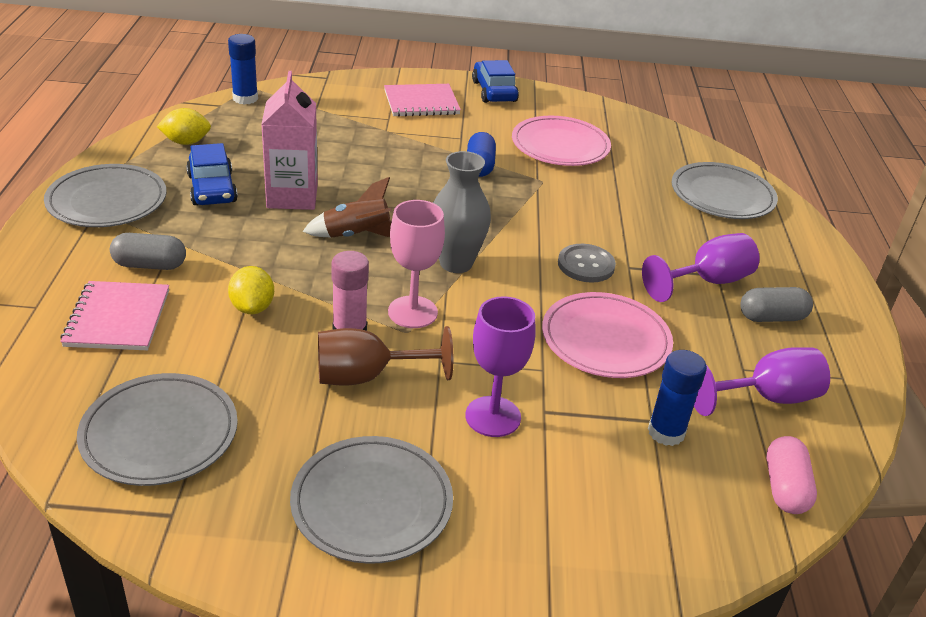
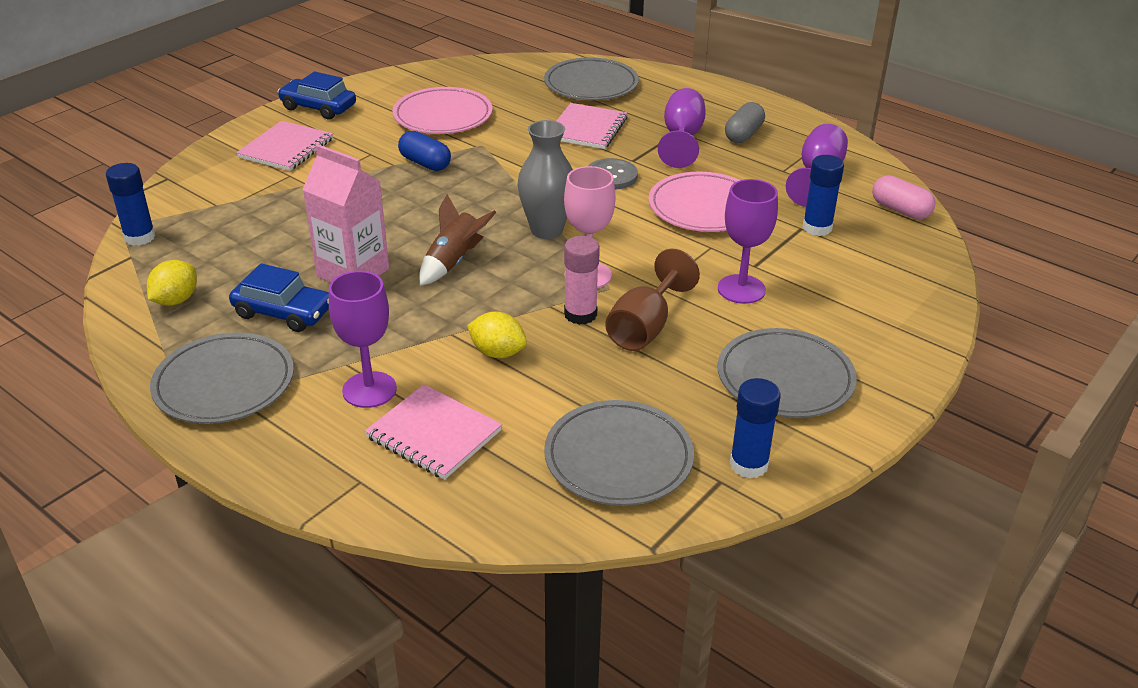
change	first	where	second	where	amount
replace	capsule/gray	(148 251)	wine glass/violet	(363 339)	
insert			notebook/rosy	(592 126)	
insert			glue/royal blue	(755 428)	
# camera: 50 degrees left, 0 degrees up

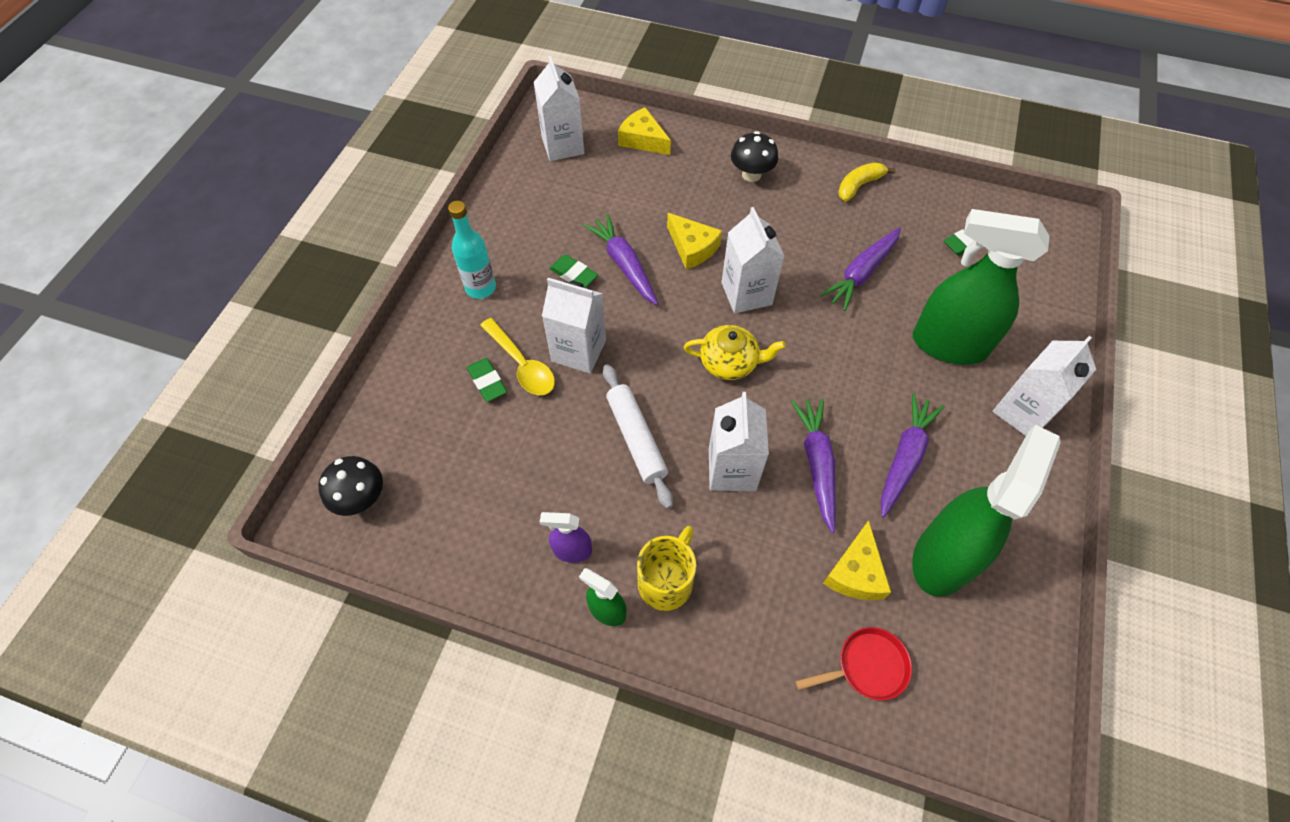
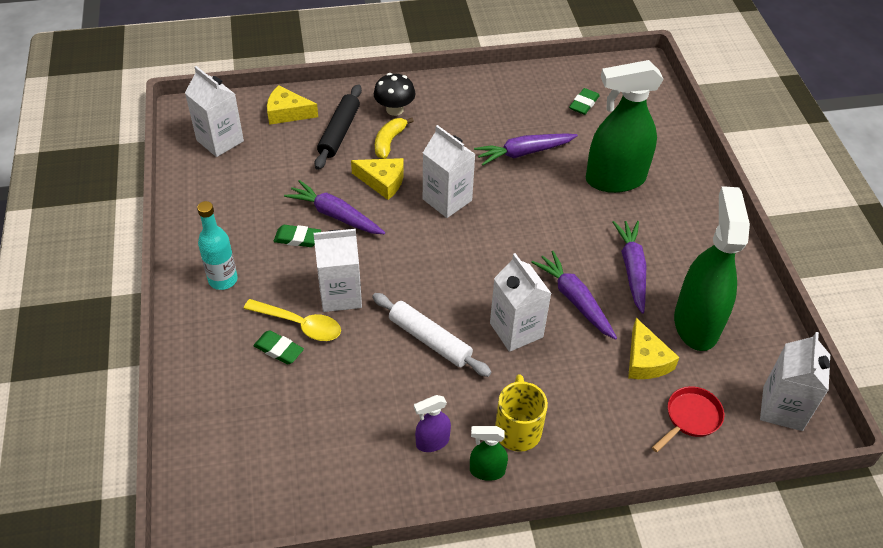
change	first	where	second	where	amount
delete	fungus/jet-black	(350 486)			
delete	china teapot/golden	(735 352)			
rotate	root vegetable/violet	(860 269)		(526 149)	60 degrees clockwise
move	banana/golden	(867 181)		(394 138)	
move	carton/white	(1044 386)		(795 381)	
insert			pastry roller/jet-black	(338 127)	
# camera: 30 degrees left, 10 degrees down

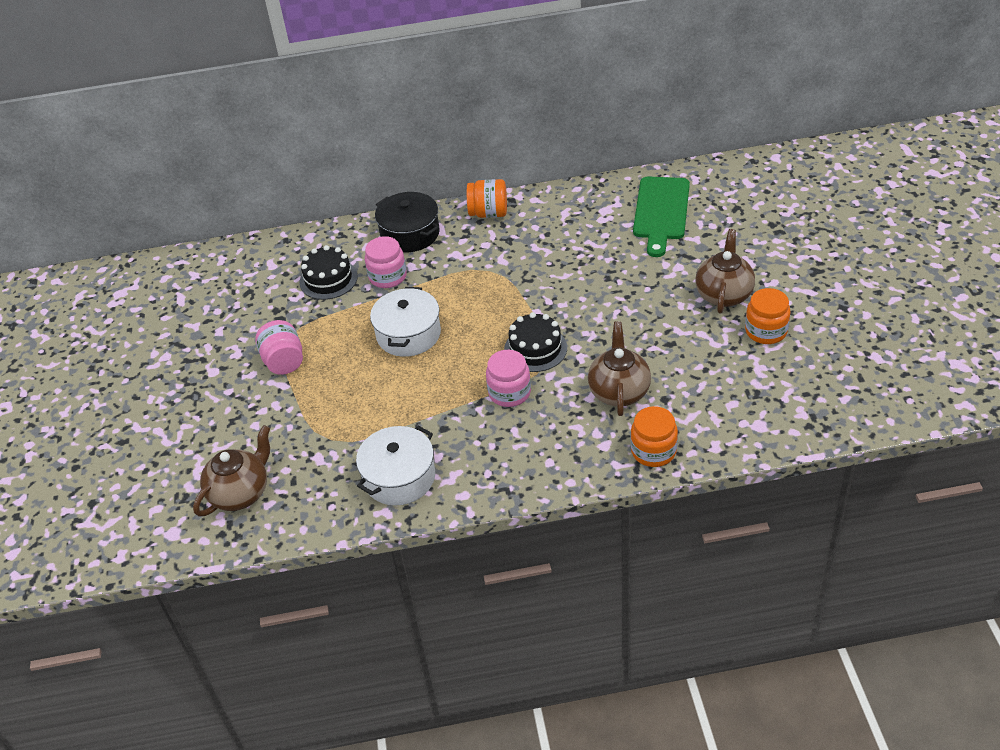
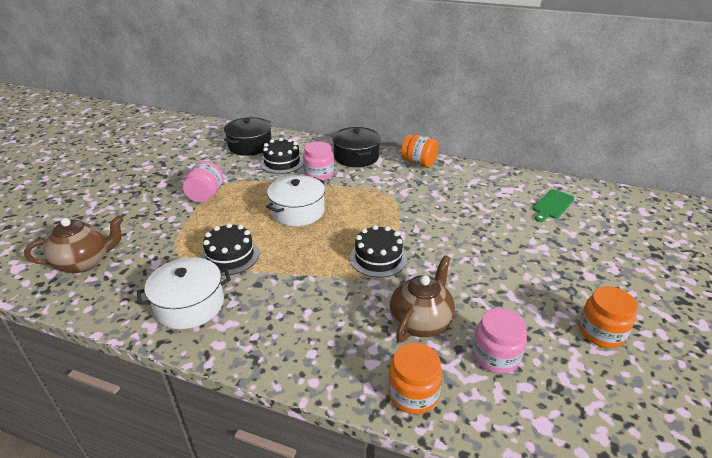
change	first	where	second	where	amount
move	jam jar/rosy	(508 378)		(500 341)	
resize	chopping board/green	(661 217)		(554 205)	x0.60
delete	china teapot/brown	(725 271)			
insert			cake/jet-black	(230 249)	
insert			cooking pot/jet-black	(248 136)	
# camera: 25 degrees right, 10 degrees down

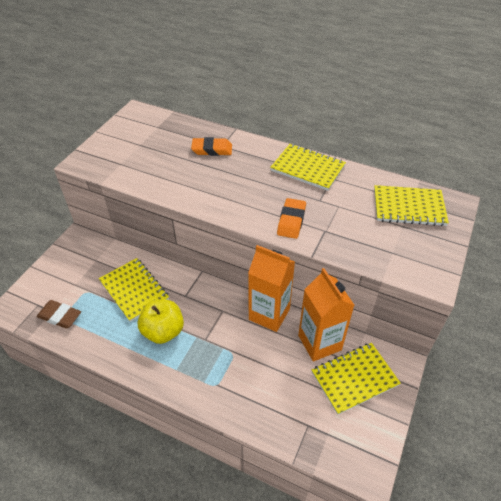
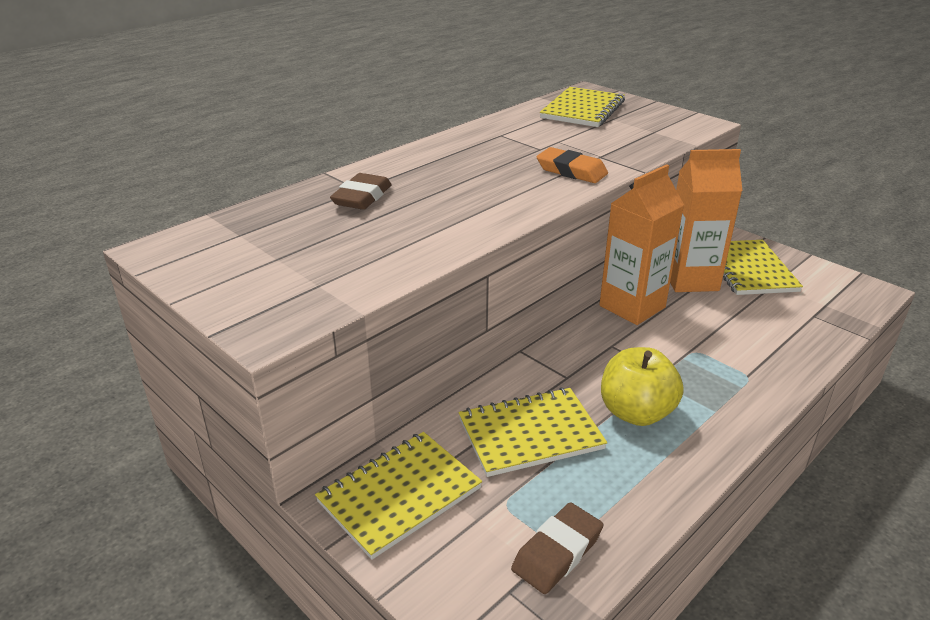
change	first	where	second	where	amount
recolor	eraser/orange	(211 146)	eraser/brown	(361 191)	
move	notebook/golden	(308 167)		(398 496)	
# camera: 70 degrees left, 15 degrees down

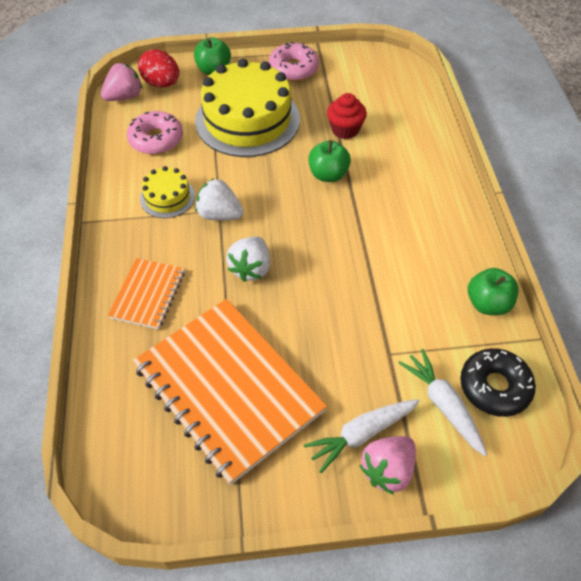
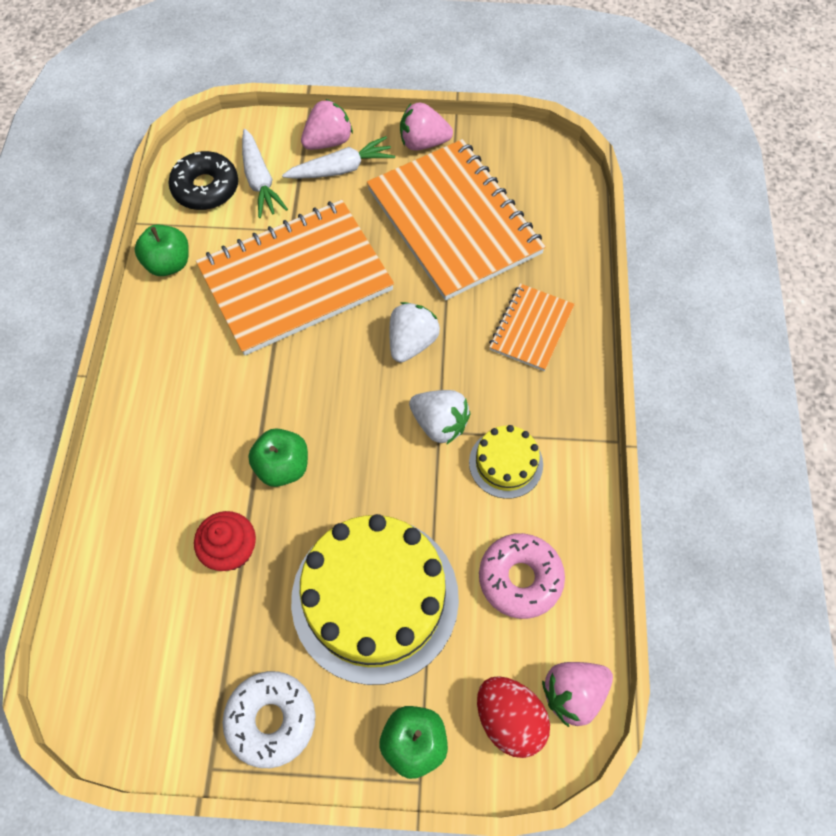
change	first	where	second	where	amount
recolor	doughnut/rosy	(294 61)	doughnut/white	(269 719)	
insert			notebook/orange	(295 277)	
insert			berry/rosy	(426 126)	
# camera: 170 degrees left, 10 degrees up

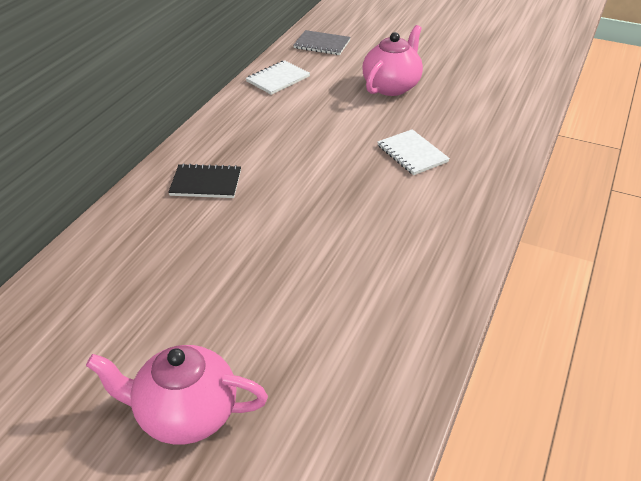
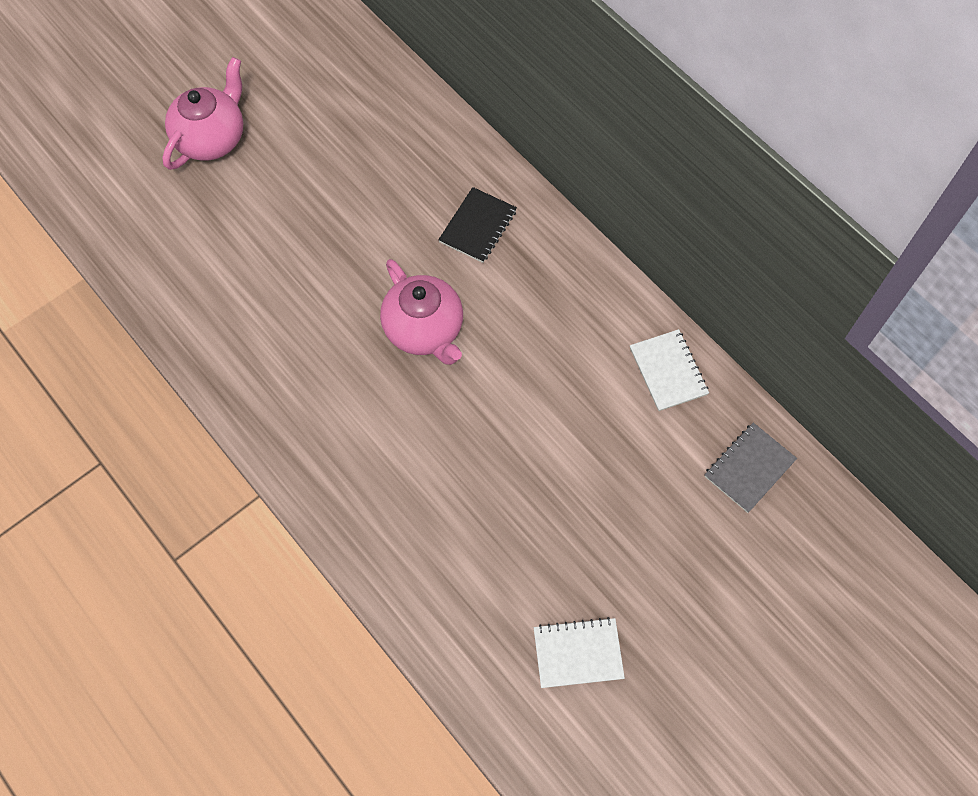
change	first	where	second	where	amount
move	china teapot/rosy	(392 60)		(421 312)	
move	notebook/white	(414 152)		(579 652)	
# camera: 115 degrees right, 25 degrees up

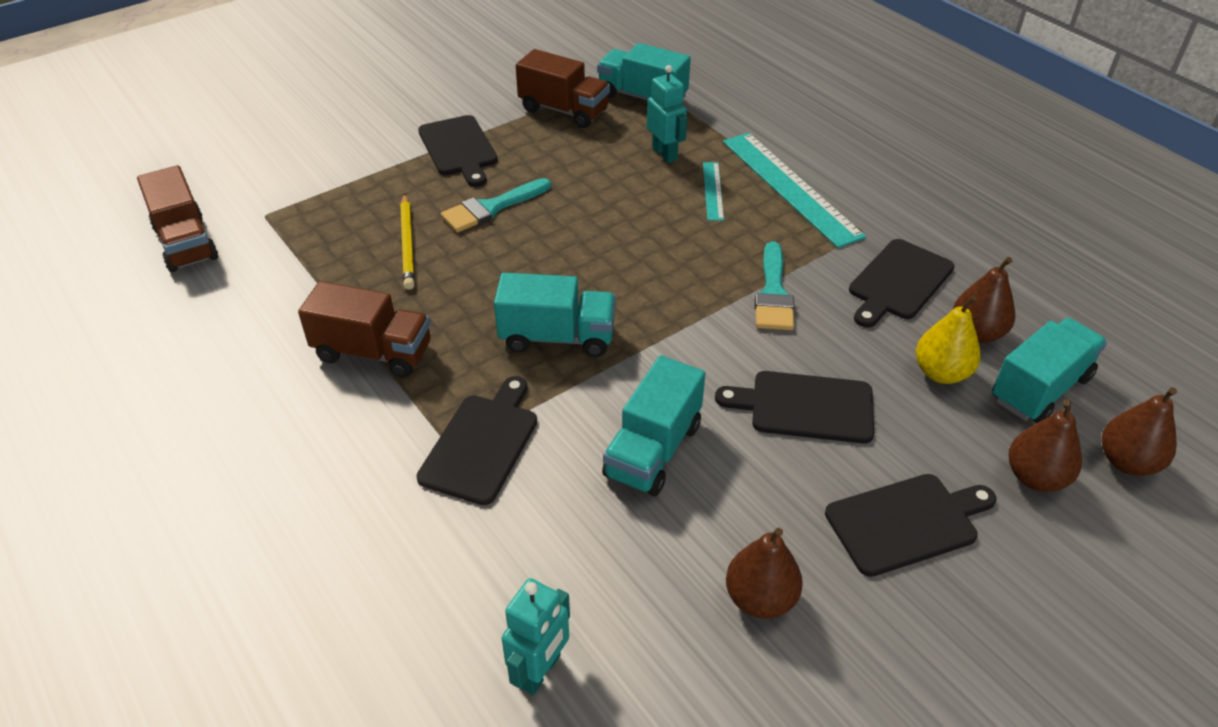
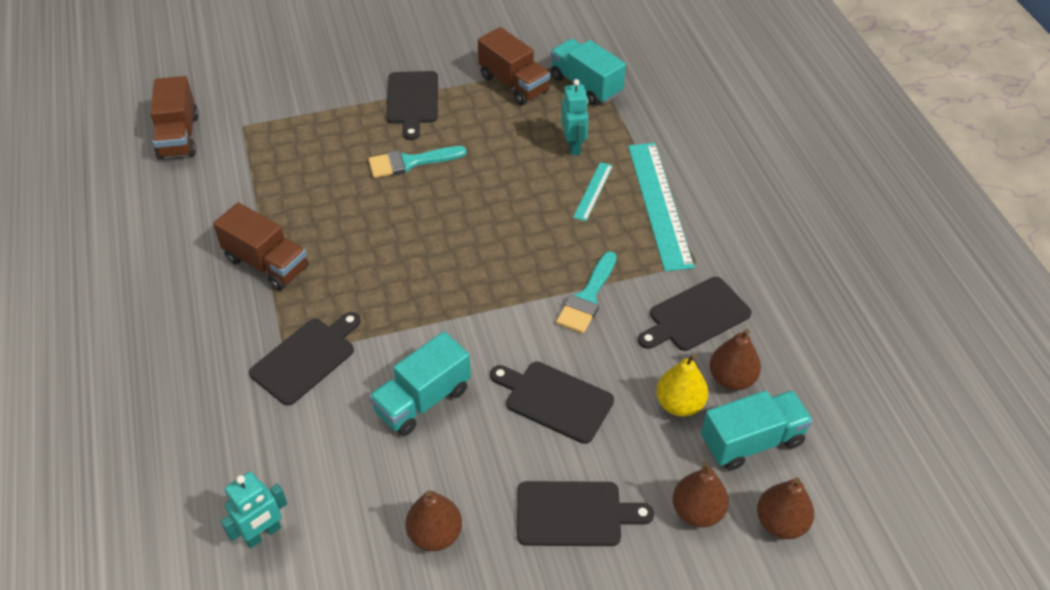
change	first	where	second	where	amount
delete	pencil/golden	(407 242)			
delete	toy truck/turquoise	(555 315)			
# camera: 20 degrees right, 5 degrees up

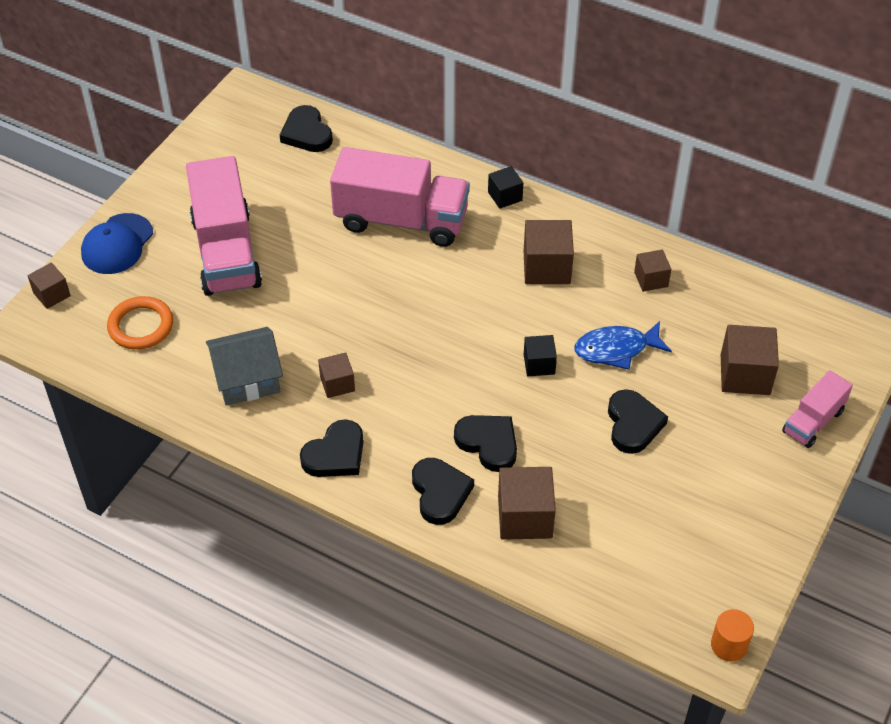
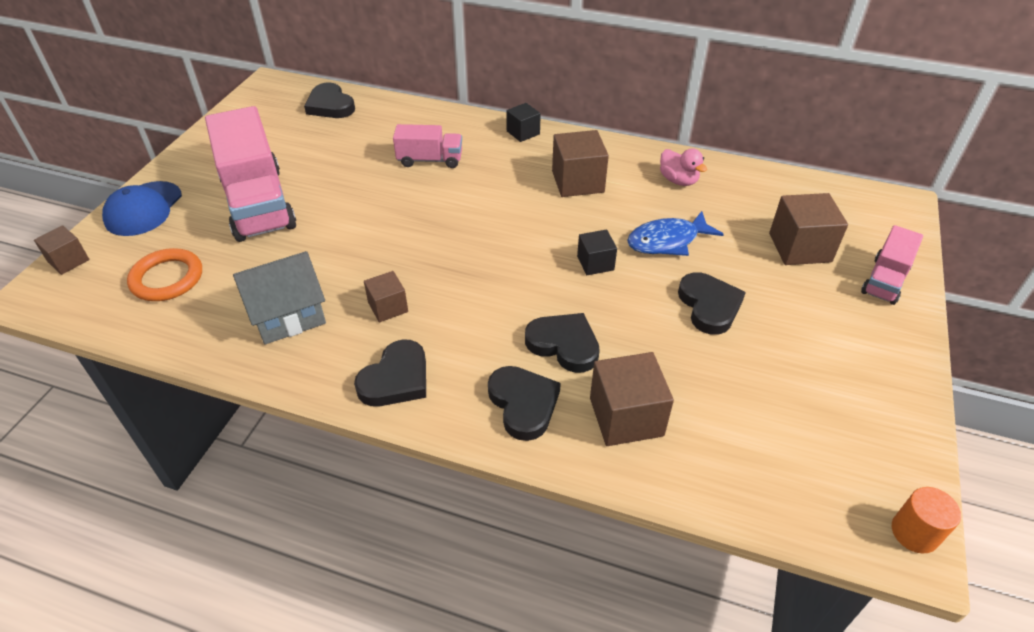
change	first	where	second	where	amount
resize	toy truck/rosy	(400 197)		(427 146)	x0.52
replace	solid cube/brown	(652 271)	toy duck/rosy	(683 167)	
# camera: 10 degrees left, 5 degrees down

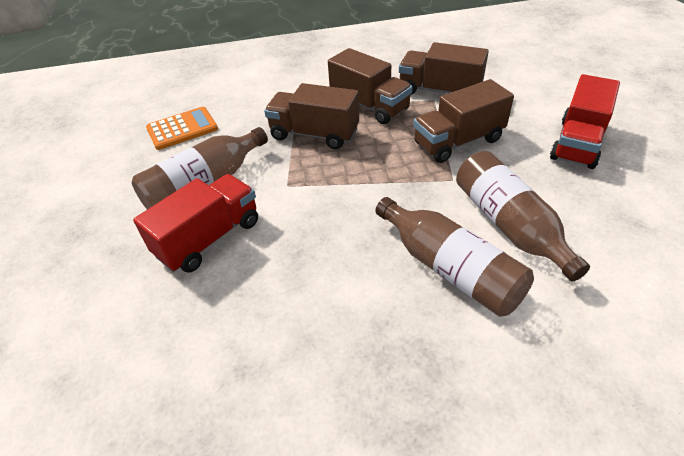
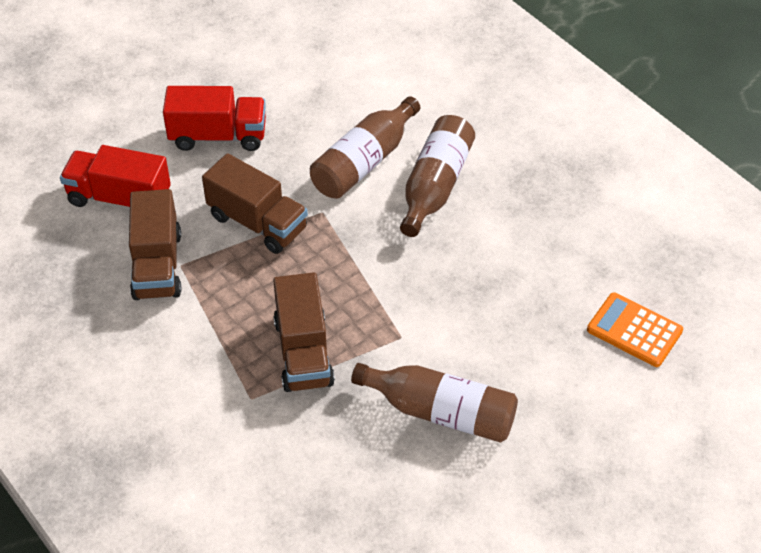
change	first	where	second	where	amount
move	toy truck/scarlet	(195 223)		(115 176)	
move	calculator/orange	(182 128)		(635 329)	
delete	toy truck/brown	(370 86)			
# camera: 120 degrees left, 5 degrees up

